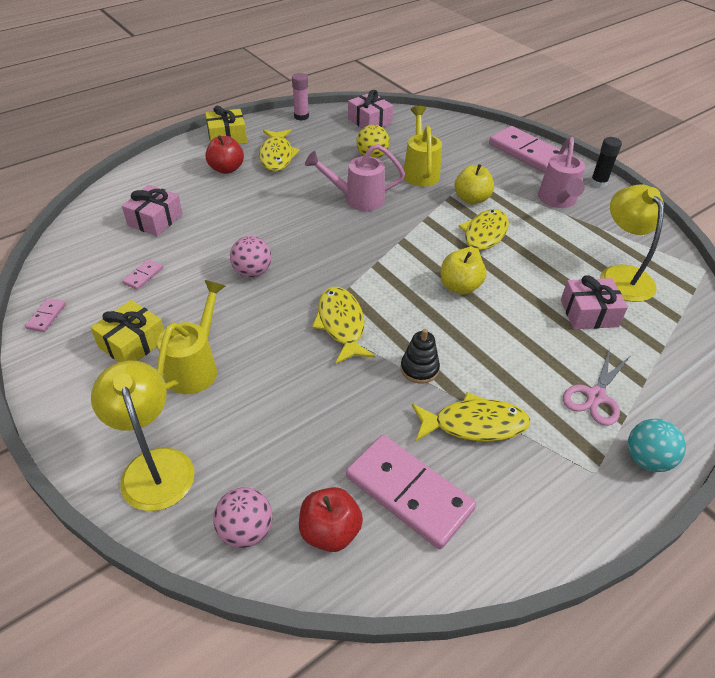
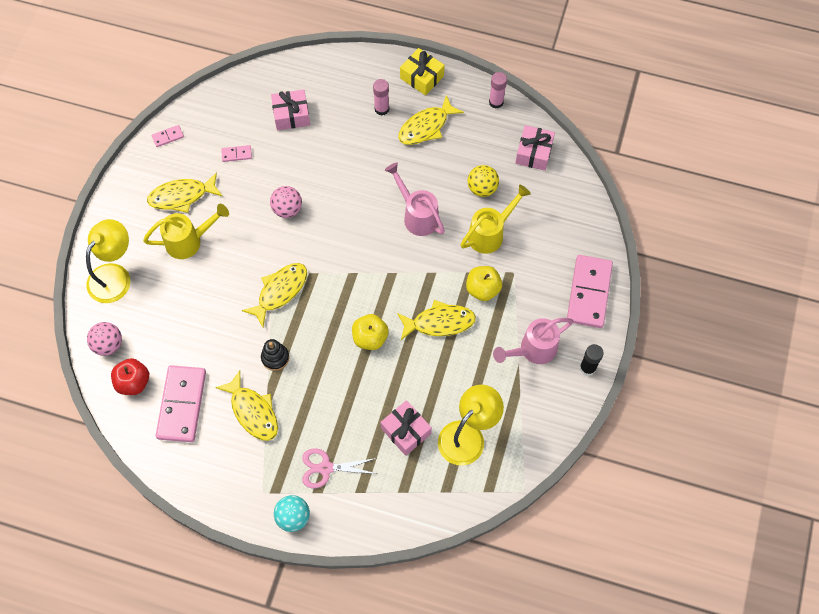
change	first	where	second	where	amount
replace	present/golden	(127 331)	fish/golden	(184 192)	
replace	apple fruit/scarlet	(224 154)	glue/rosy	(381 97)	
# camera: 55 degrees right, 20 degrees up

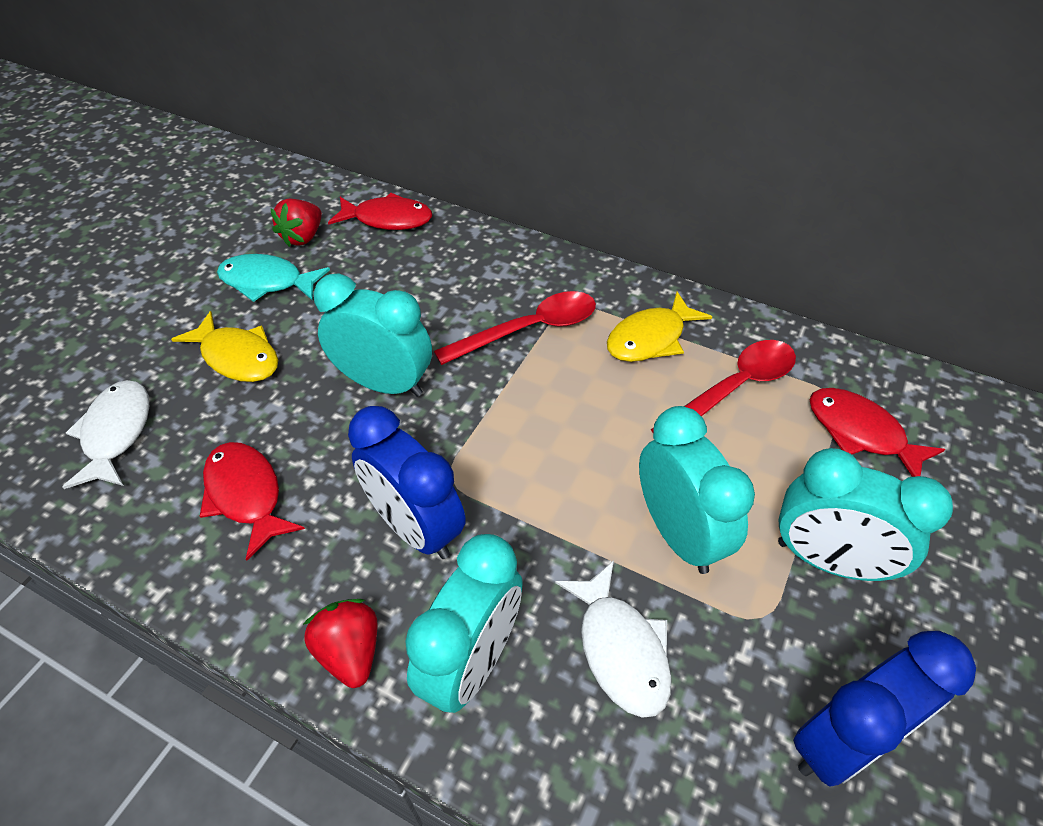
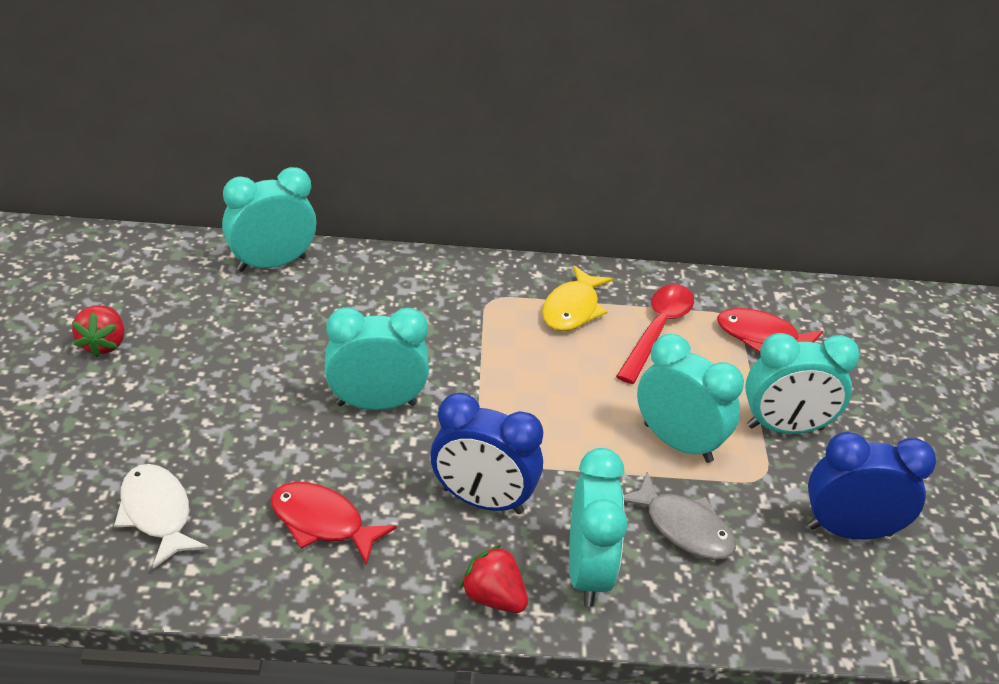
change	first	where	second	where	amount
delete	fish/golden	(224 346)			
delete	fish/turquoise	(273 278)			
move	berry/scarlet	(296 223)		(98 331)	
replace	fish/scarlet	(380 211)	bedside clock/turquoise	(269 219)	
delete	spoon/scarlet	(515 328)			
recolor	fish/white	(613 639)	fish/gray	(679 516)	
rotate	bedside clock/royal blue	(884 709)		(872 485)	120 degrees counterclockwise
# camera: 30 degrees left, 10 degrees down

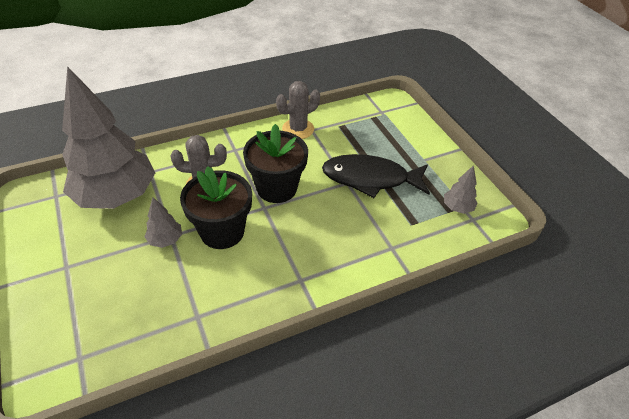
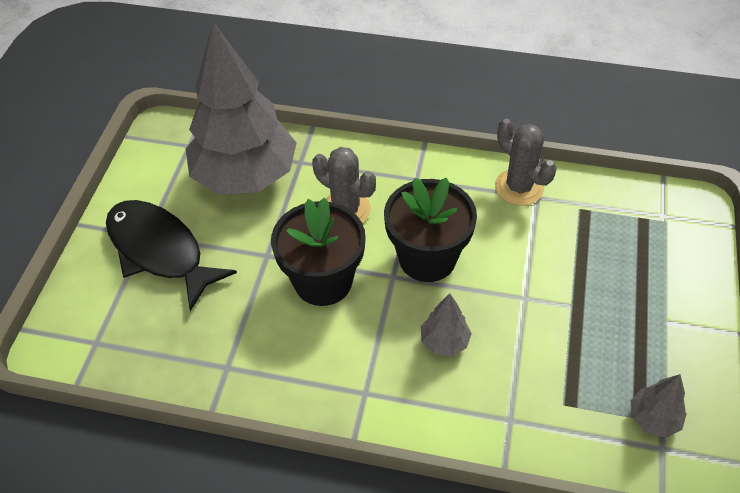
change	first	where	second	where	amount
move	toy tree/gray	(163 222)		(446 324)	
rotate	saguaro cactus/gray	(298 110)		(526 162)	45 degrees clockwise
move	fish/jet-black	(376 176)		(171 255)	
# camera: 40 degrees right, 5 degrees up

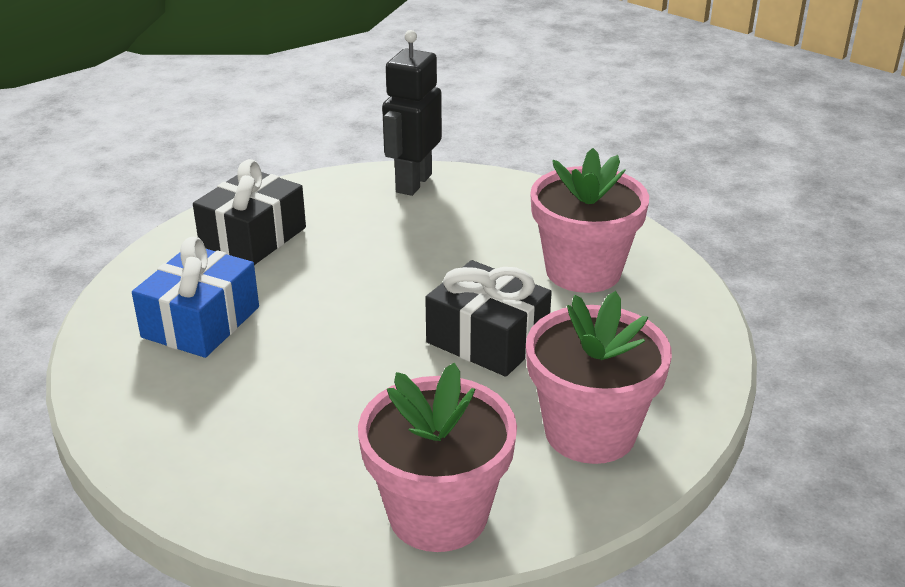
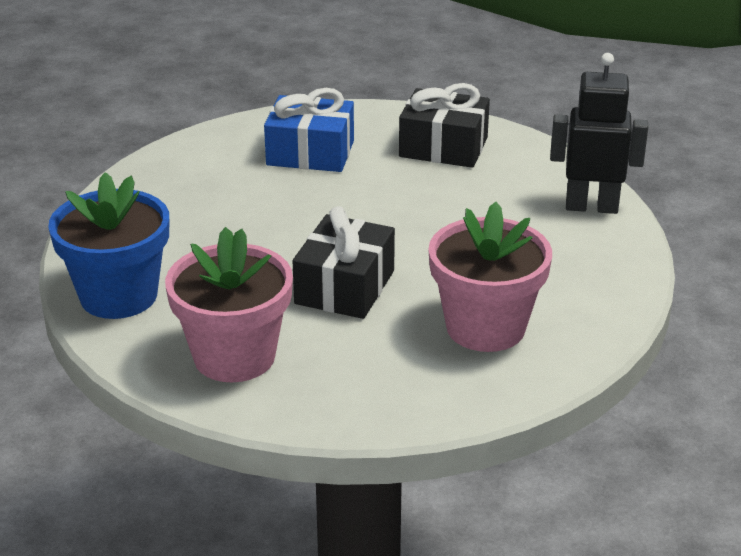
change	first	where	second	where	amount
recolor	flower pot/rosy	(437 457)	flower pot/royal blue	(108 245)	
# camera: 75 degrees right, 0 degrees up

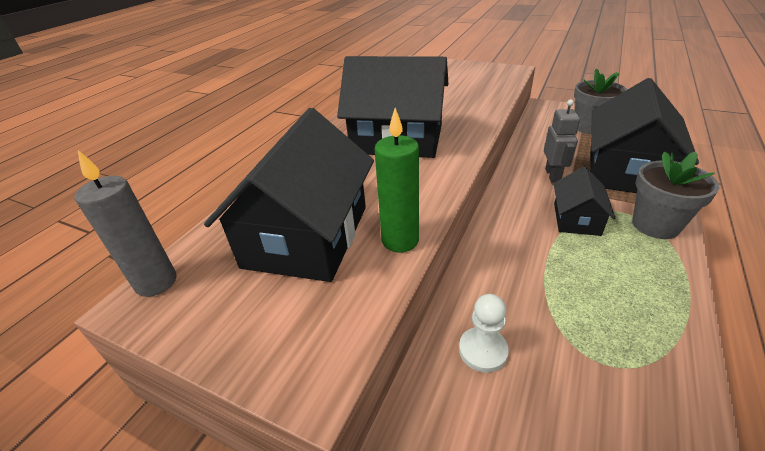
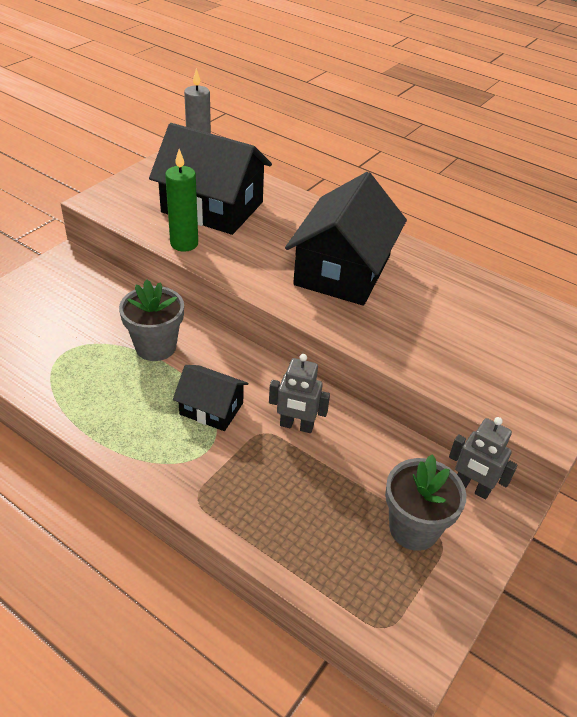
change	first	where	second	where	amount
delete	chess pawn/white	(484 333)			
delete	cottage/jet-black	(644 135)			
move	flower pot/gray	(675 195)		(151 320)	
insert			toy robot/gray	(483 458)	
# camera: 95 degrees right, 5 degrees up

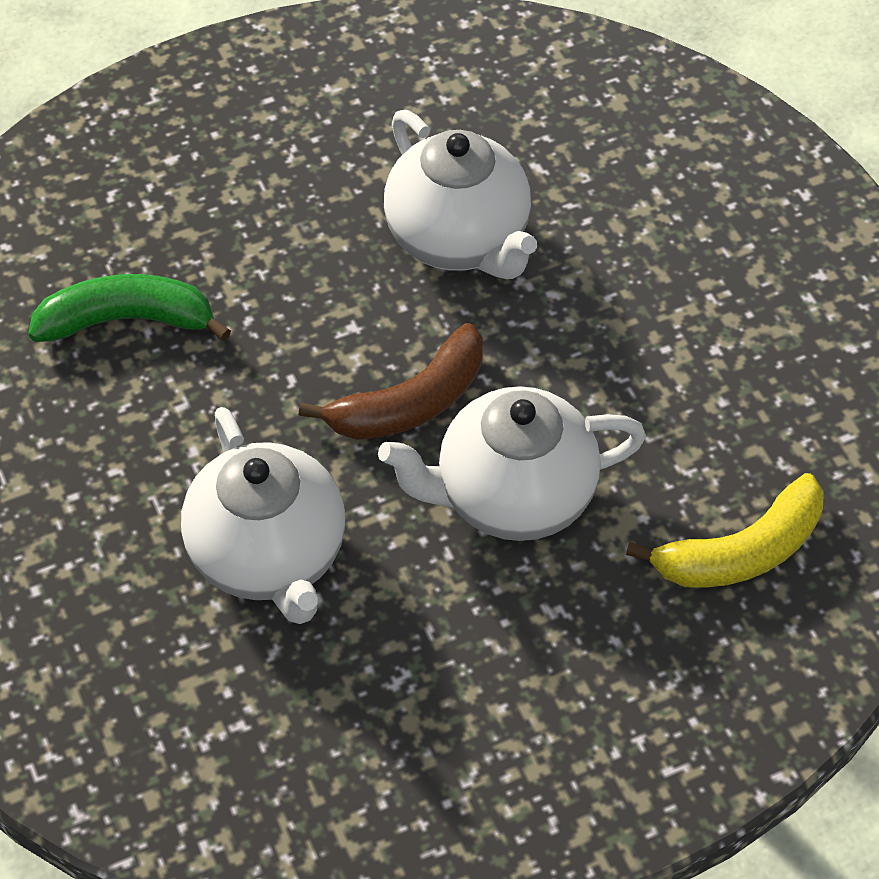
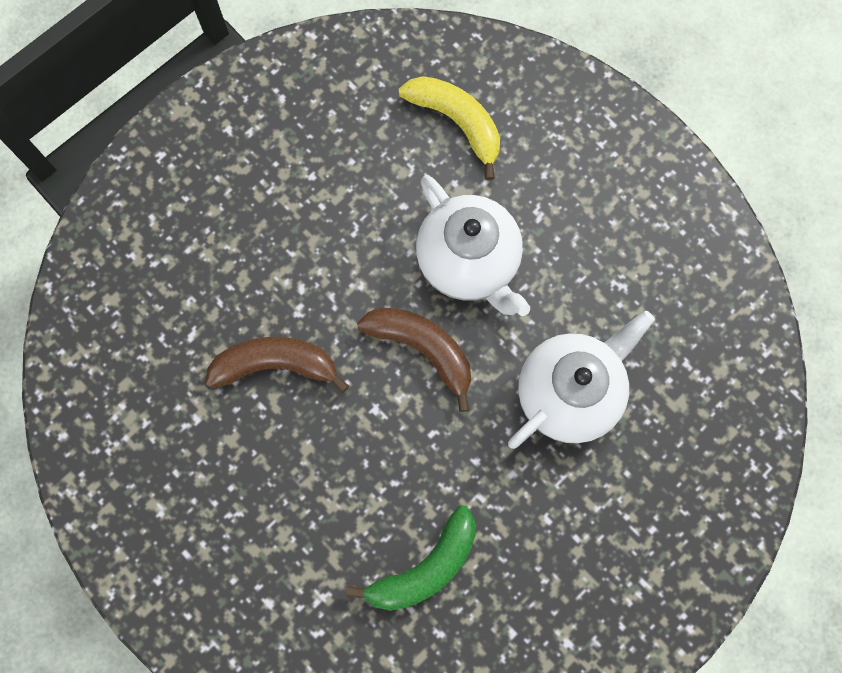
change	first	where	second	where	amount
rotate	banana/green	(129 308)		(411 558)	105 degrees counterclockwise
replace	china teapot/white	(460 194)	banana/brown	(277 365)	
# camera: 110 degrees left, 20 degrees up

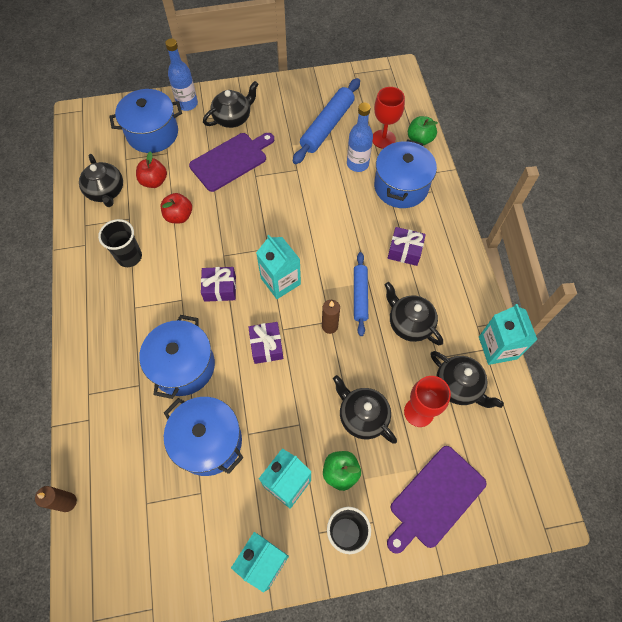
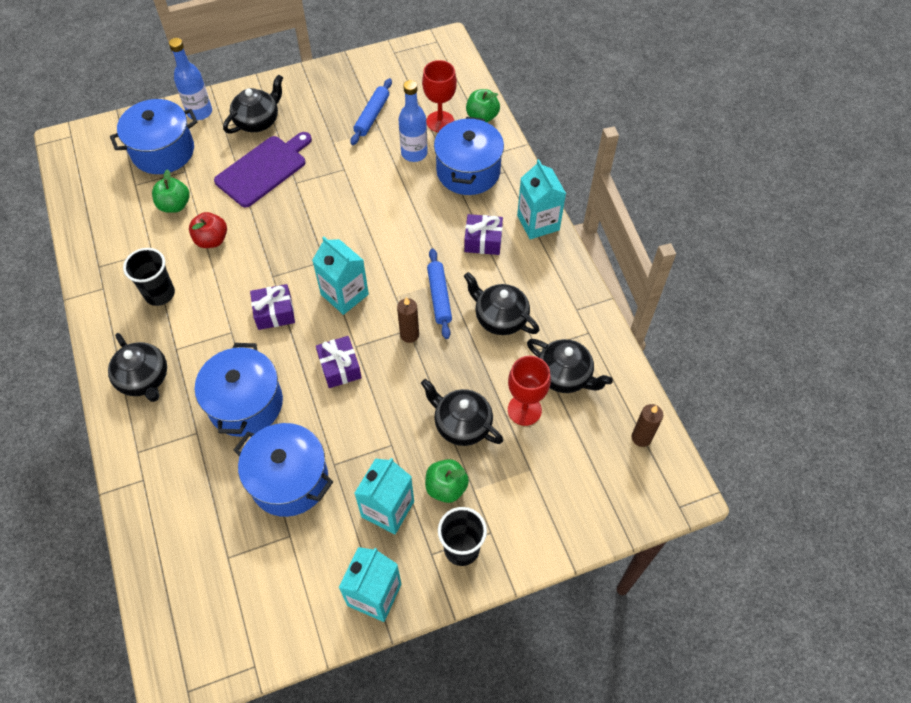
change	first	where	second	where	amount
move	wax candle/brown	(56 499)		(647 425)	
move	china teapot/jet-black	(101 180)		(137 367)	
recolor	apple fruit/scarlet	(151 169)	apple fruit/green	(171 191)	
resize	pastry roller/royal blue	(326 121)		(371 111)	x0.63
delete	chopping board/violet	(436 500)			
move	carton/turquoise	(508 334)		(541 199)	
# camera: 10 degrees left, 5 degrees down

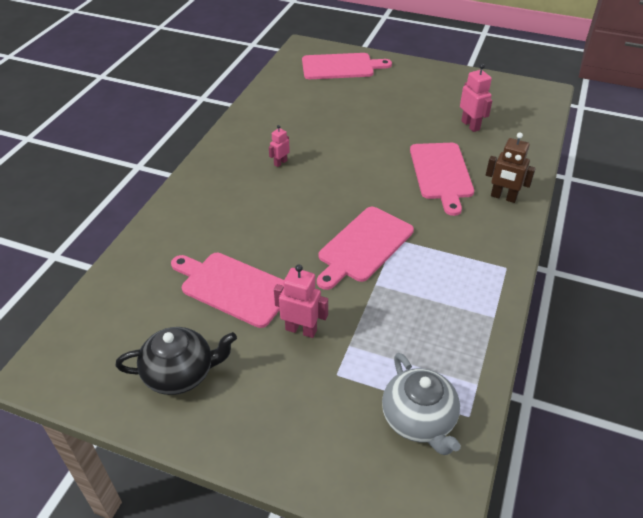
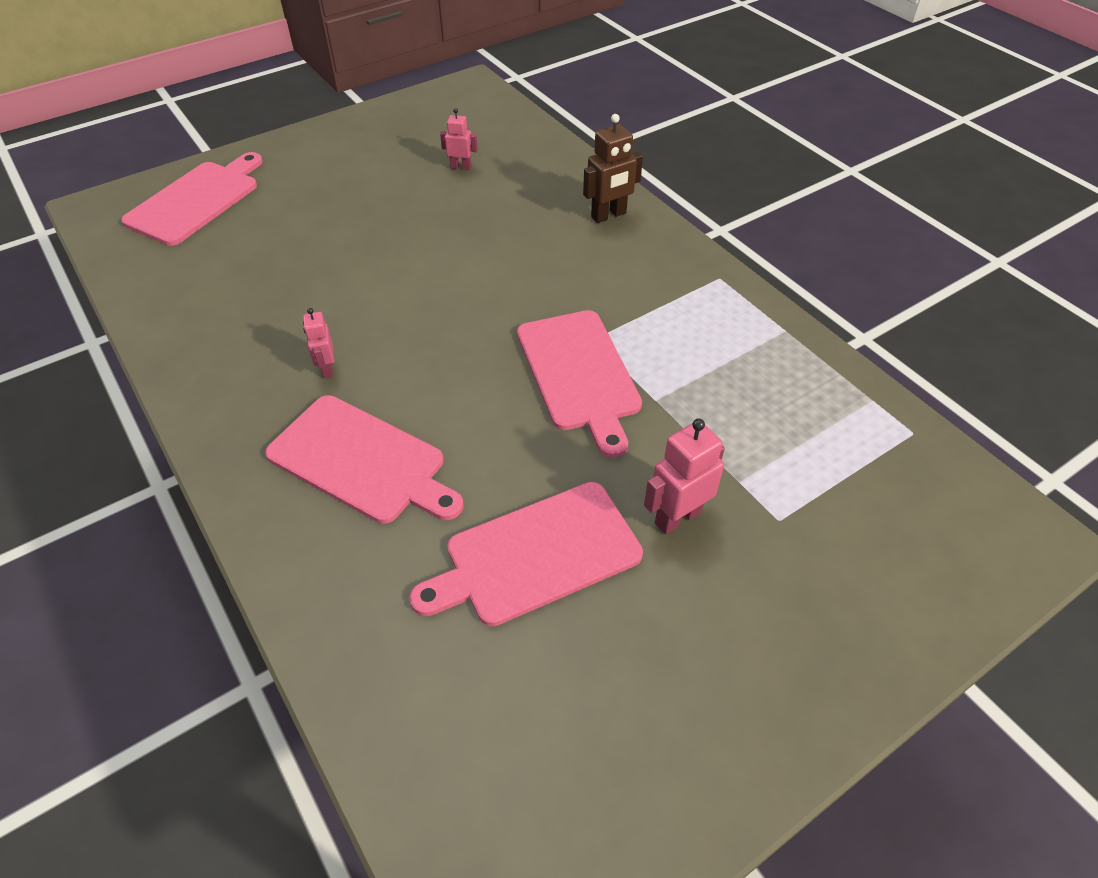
change	first	where	second	where	amount
delete	china teapot/jet-black	(176 361)			
delete	china teapot/gray	(421 404)			
move	chopping board/rosy	(442 179)		(364 459)	
resize	toy robot/rosy	(476 98)		(459 139)	x0.62
# camera: 55 degrees left, 5 degrees up

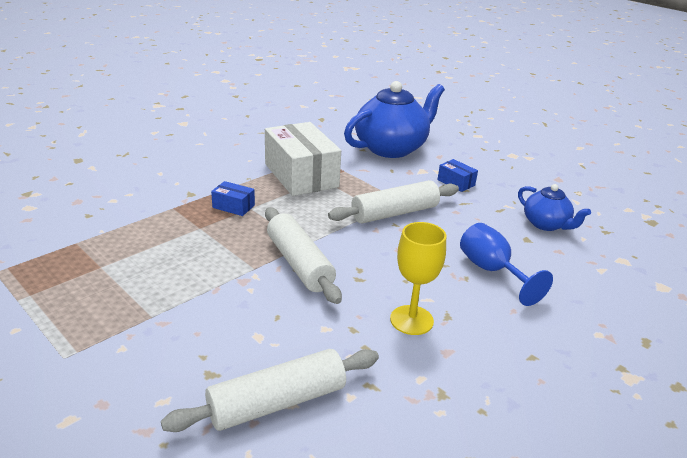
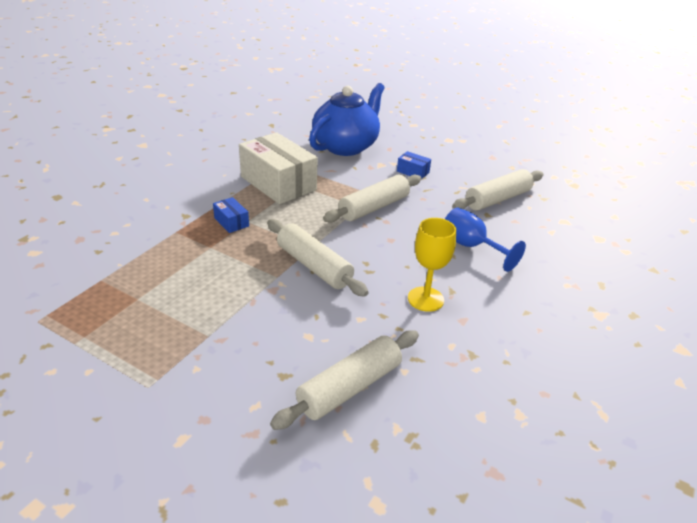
change	first	where	second	where	amount
rotate	package/royal blue	(233 198)		(231 215)	45 degrees clockwise
replace	china teapot/royal blue	(554 207)	pastry roller/white	(498 190)	
# camera: 15 degrees left, 5 degrees up

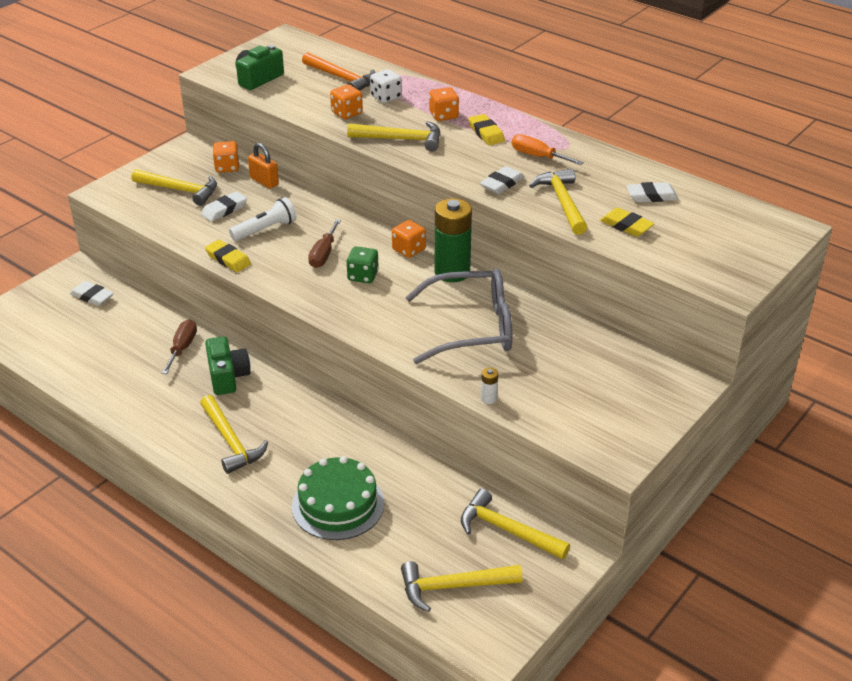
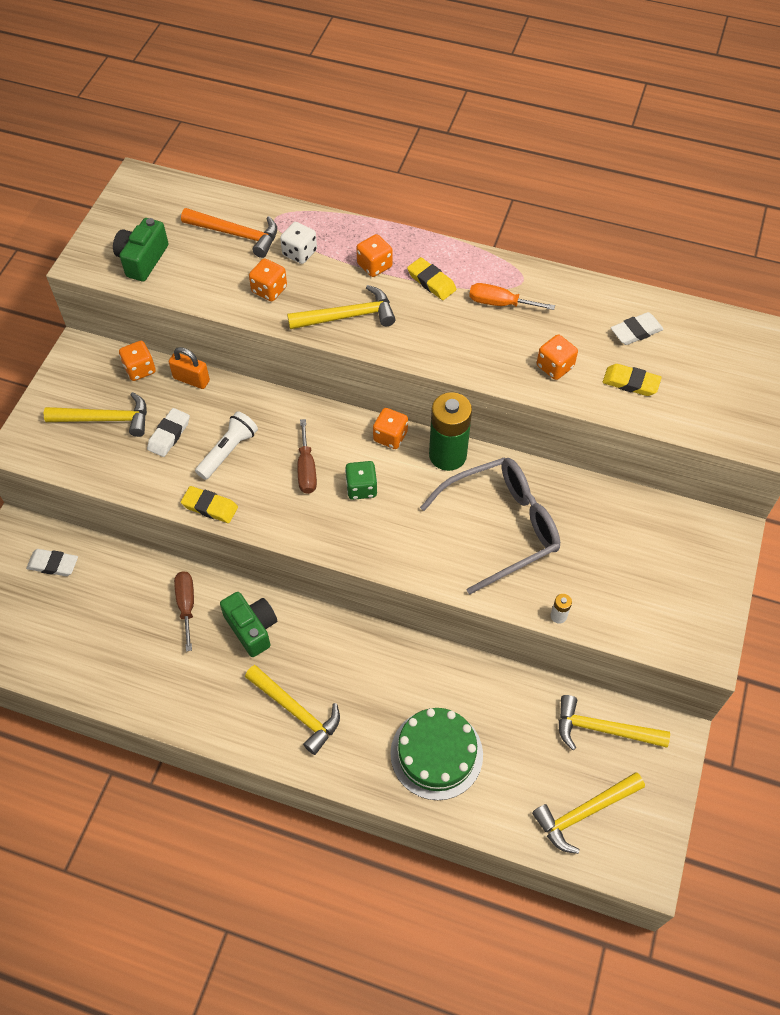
change	first	where	second	where	amount
delete	eraser/white	(502 180)			
replace	claw hammer/golden	(558 202)	game die/orange	(557 357)	
# camera: 20 degrees left, 20 degrees up

